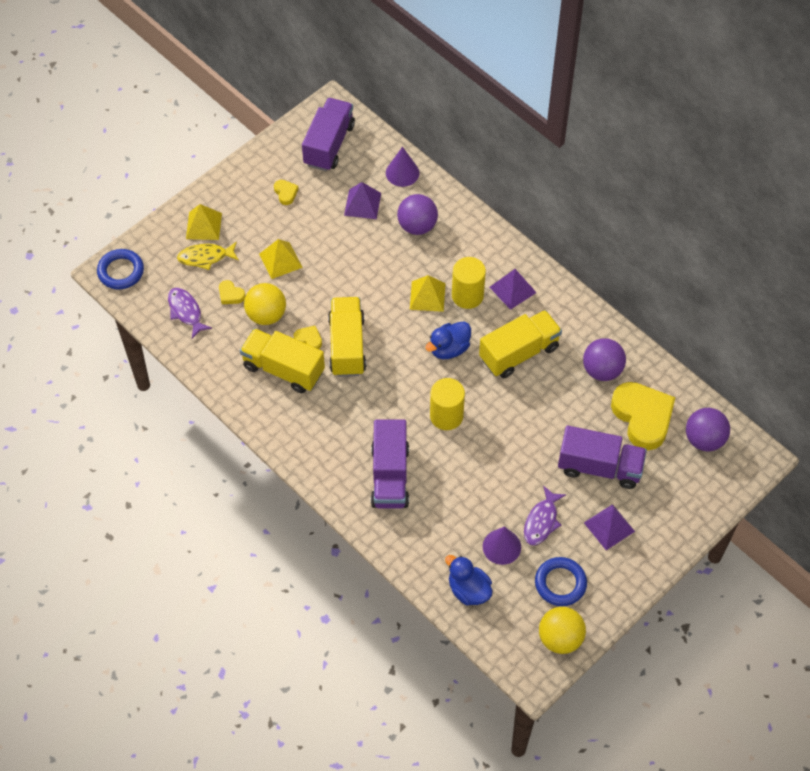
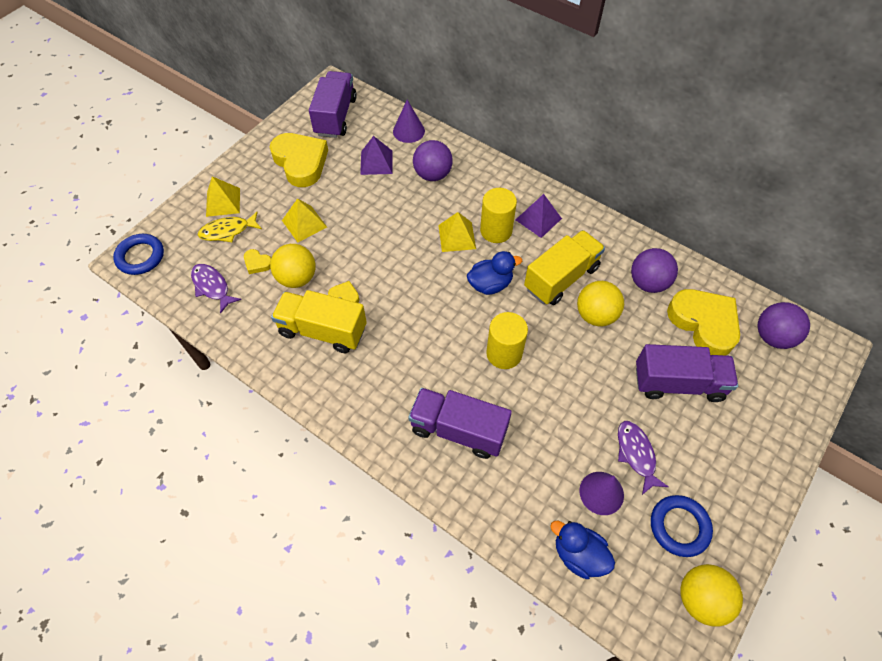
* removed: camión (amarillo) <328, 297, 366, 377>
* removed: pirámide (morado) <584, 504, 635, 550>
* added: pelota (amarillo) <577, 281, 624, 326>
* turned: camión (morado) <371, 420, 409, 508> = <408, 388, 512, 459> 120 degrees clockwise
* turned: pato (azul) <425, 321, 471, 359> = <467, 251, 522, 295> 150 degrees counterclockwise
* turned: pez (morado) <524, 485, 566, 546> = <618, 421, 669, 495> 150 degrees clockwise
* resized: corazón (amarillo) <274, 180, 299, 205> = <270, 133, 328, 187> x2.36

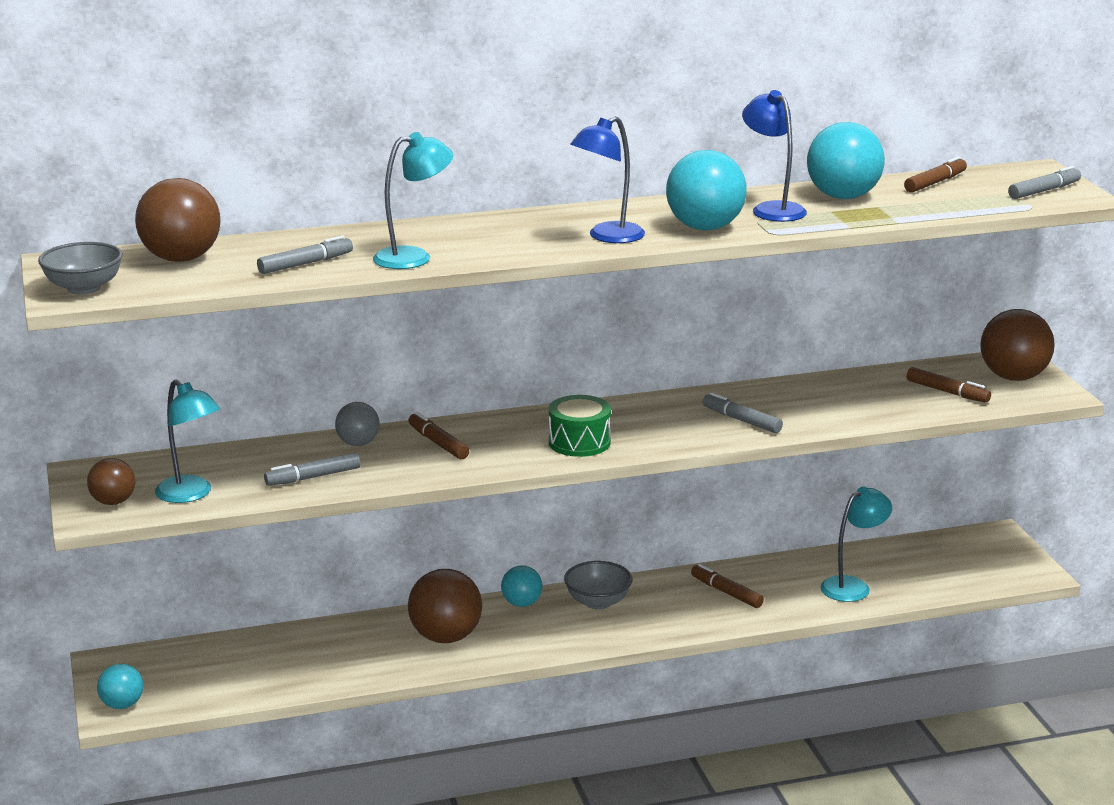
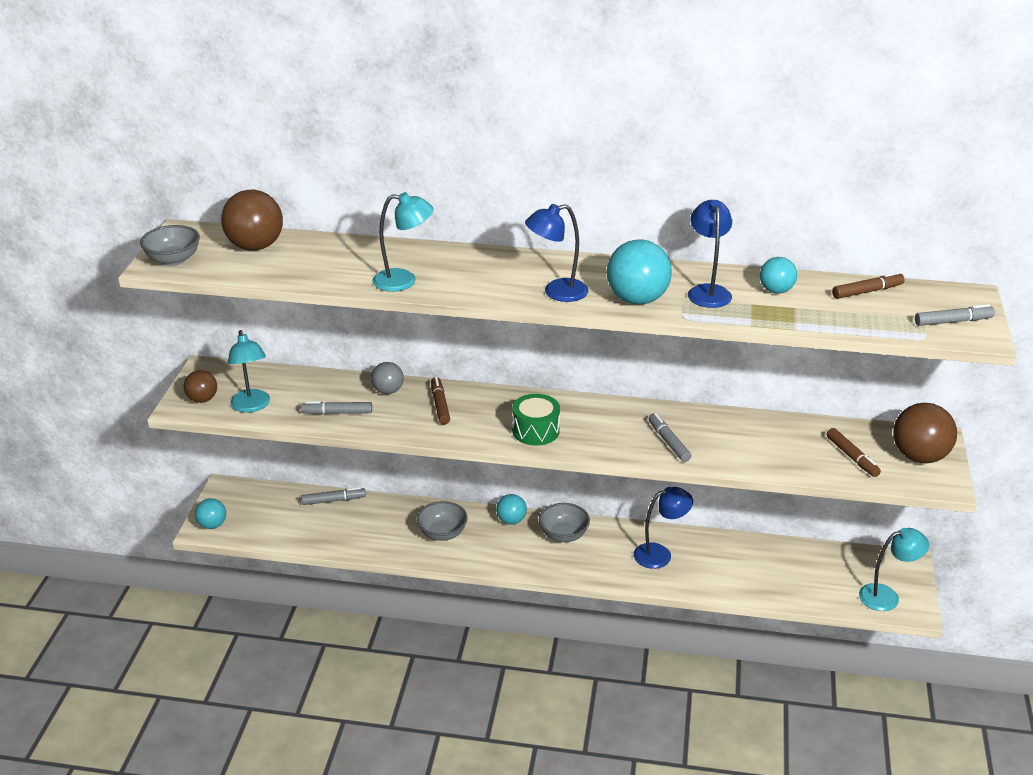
* moved: rotulador (gris) <257, 235, 353, 274> to <301, 487, 366, 505>
* moved: lámpara (turquesa) <820, 487, 892, 602> to <859, 528, 929, 611>
* replaced: pelota (marrón) <408, 569, 482, 643> to cuenco (gris) <416, 501, 468, 541>
* replaced: rotulador (marrón) <691, 564, 764, 608> to lámpara (azul) <634, 487, 693, 569>
* resized: pelota (turquesa) <807, 122, 885, 199> = <760, 257, 797, 294> x0.58

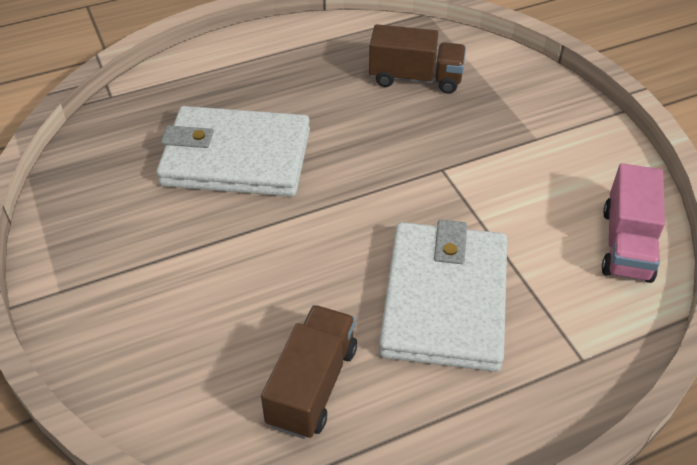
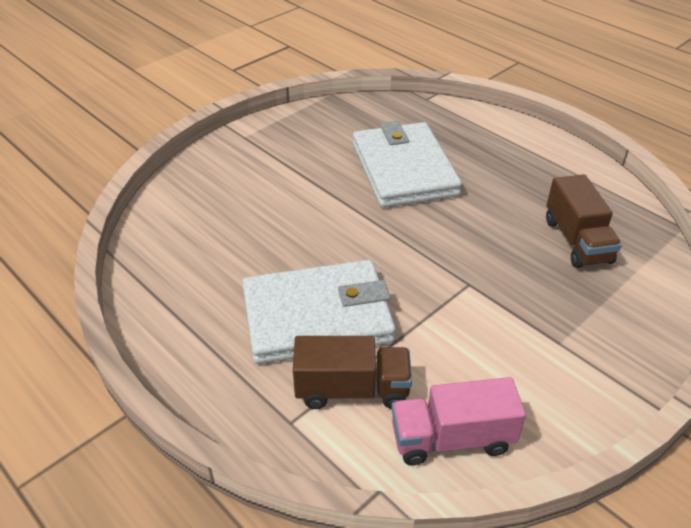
* moved: camión (marrón) <261, 305, 357, 439> to <293, 336, 412, 409>

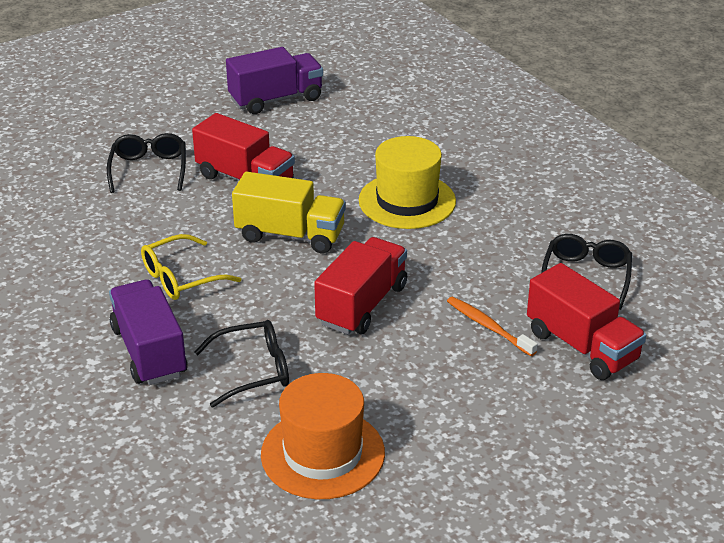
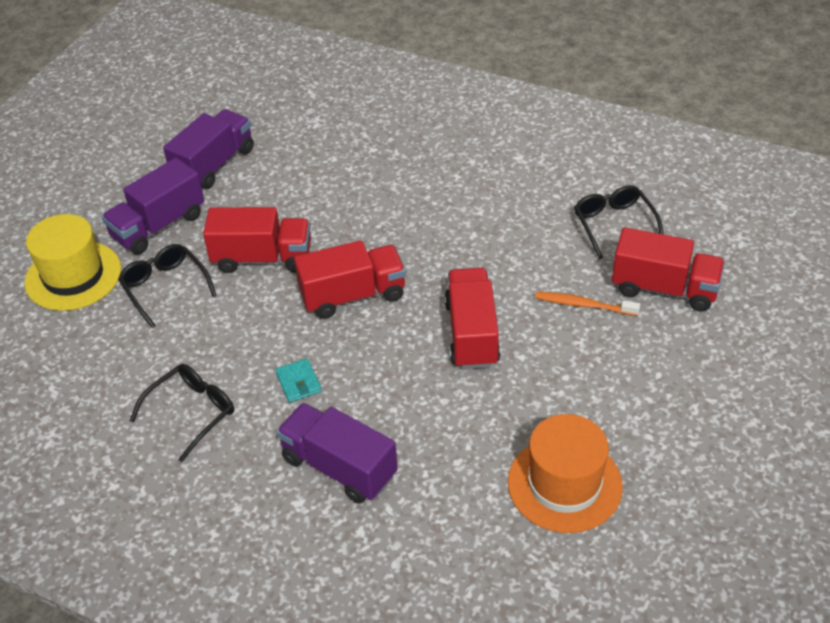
* added: camión (morado) <102, 158, 204, 254>
* moved: gafas (negro) <194, 320, 289, 408> to <130, 364, 234, 462>
* moved: sombrero (amarillo) <359, 136, 456, 229> to <25, 214, 121, 311>
* replaced: gafas (amarillo) <141, 234, 241, 300> to cartera (turquesa) <275, 358, 322, 402>
* recoloured: camión (amarillo) <232, 172, 346, 253> to camión (rojo) <294, 240, 406, 319>

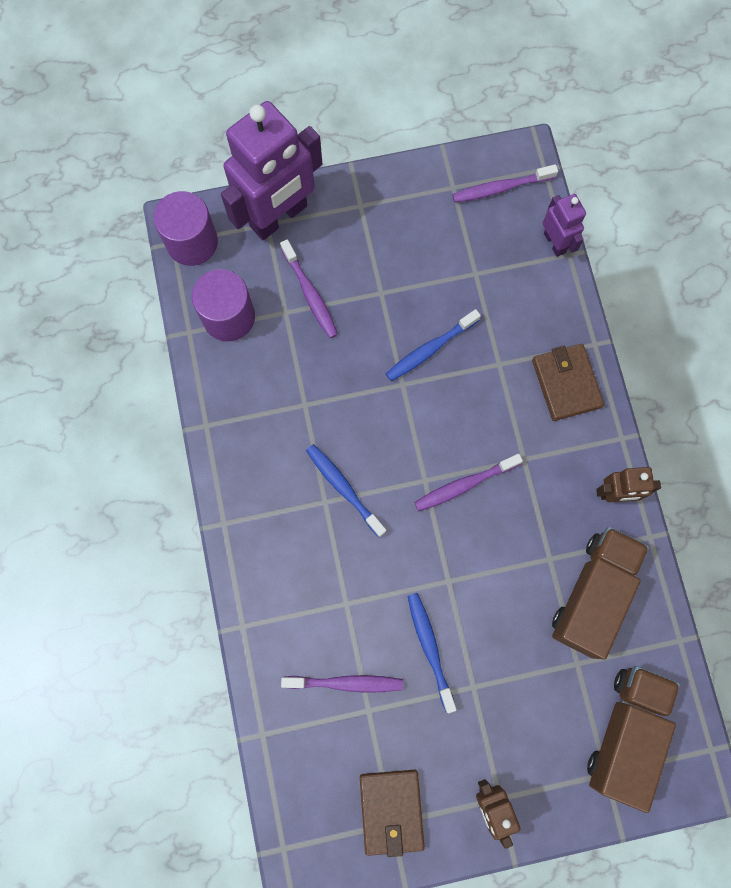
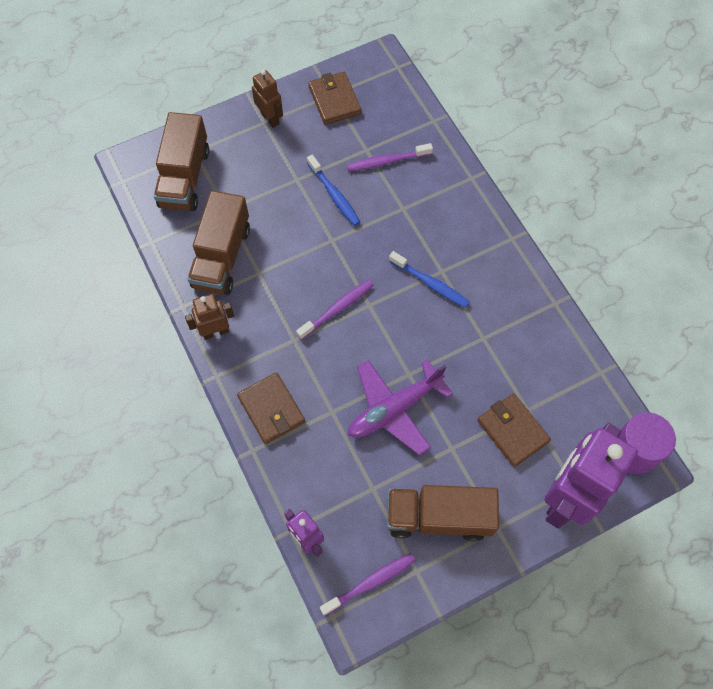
* removed: cilindro (morado) <192, 269, 255, 341>
* added: camión (marrón) <387, 485, 499, 541>
* replaced: cepillo de dientes (morado) <280, 239, 338, 338> to cartera (marrón) <477, 394, 551, 467>
* replaced: cepillo de dientes (azul) <386, 309, 481, 381> to avión (morado) <348, 359, 453, 456>

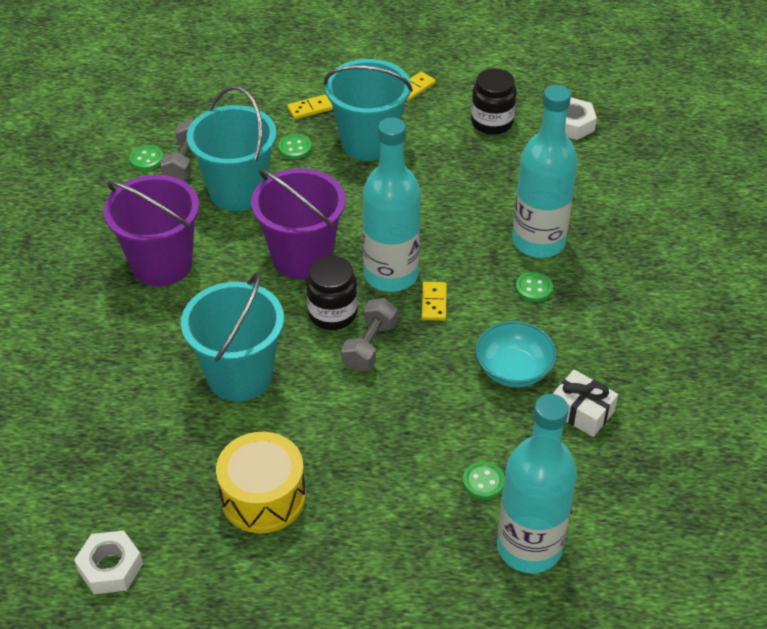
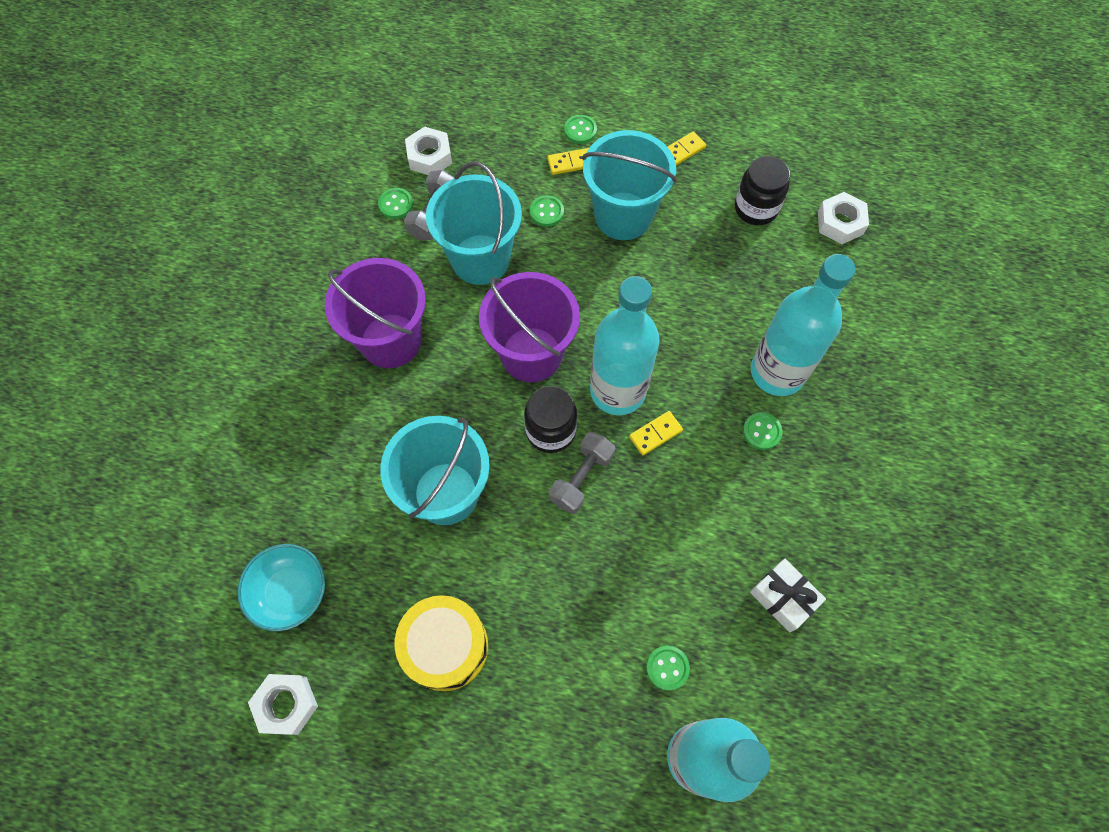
* added: tuerca (blanco) <405, 126, 452, 175>
* added: botón (verde) <564, 115, 597, 144>
* moved: cuenco (turquesa) <476, 321, 557, 387> to <237, 544, 325, 631>
* turned: ficha de dominó (amarillo) <422, 282, 447, 321> = <629, 411, 683, 455> 45 degrees clockwise

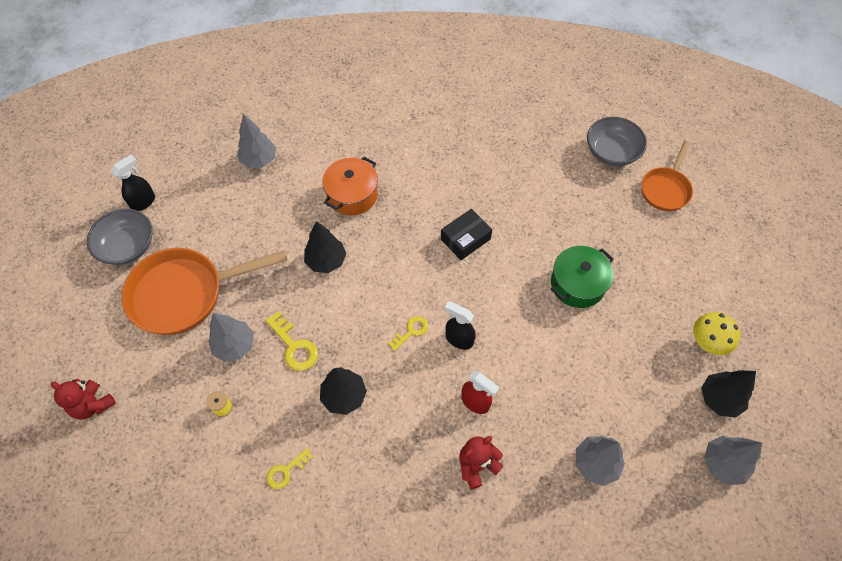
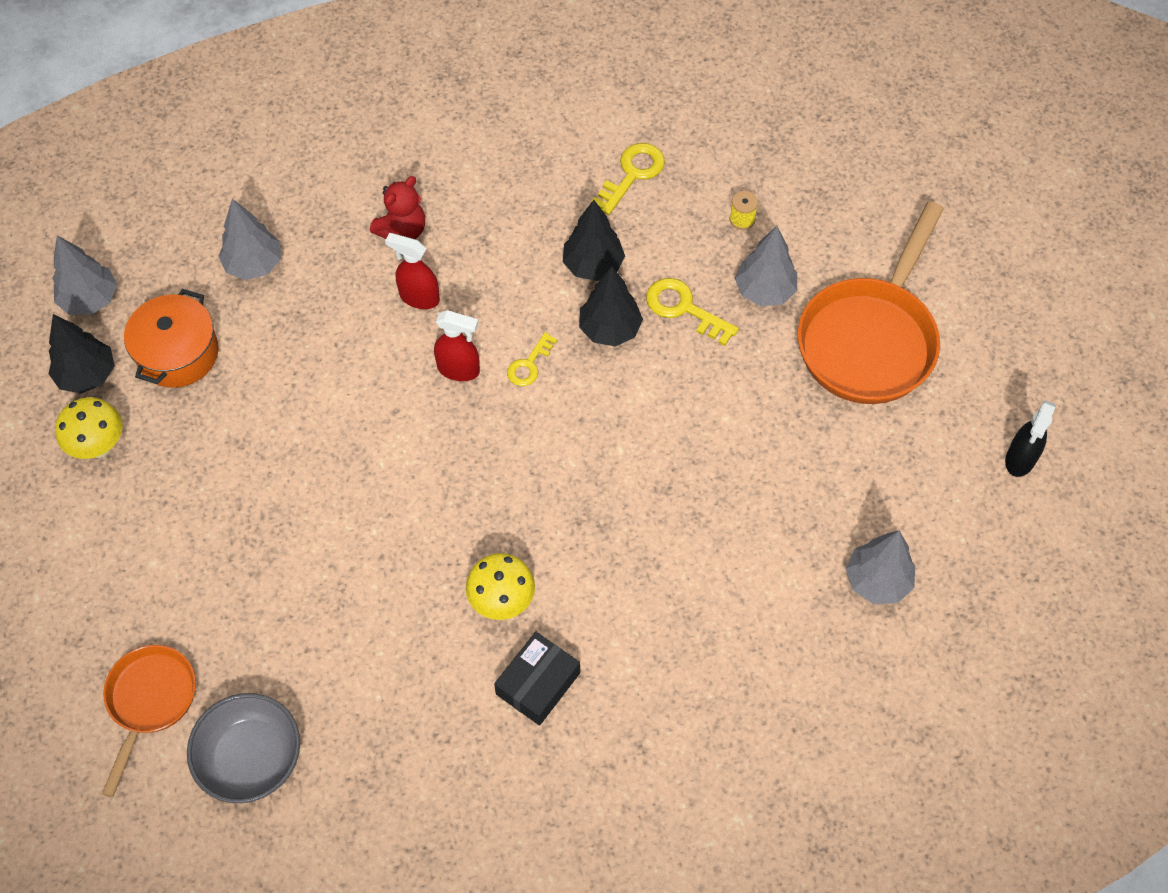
* removed: osito (rojo) <51, 379, 116, 420>
* removed: cuenco (gris) <87, 209, 153, 265>
* removed: olla (verde) <551, 246, 614, 308>
* added: seta (amarillo) <466, 553, 535, 620>
* moved: árbol (negro) <304, 221, 346, 273> to <579, 266, 643, 346>
* moved: olla (naranja) <322, 157, 378, 215> to <124, 289, 219, 388>
* moved: caja (negro) <441, 209, 492, 260> to <494, 632, 580, 726>
* recoloured: pulverizador (negro) <445, 301, 476, 350> to pulverizador (rojo) <434, 310, 480, 381>
* turned: sartén (naranja) <122, 248, 287, 335> = <798, 201, 944, 404> 150 degrees clockwise
* resized: llave (amarillo) <266, 448, 314, 489> = <591, 143, 665, 215> x1.53

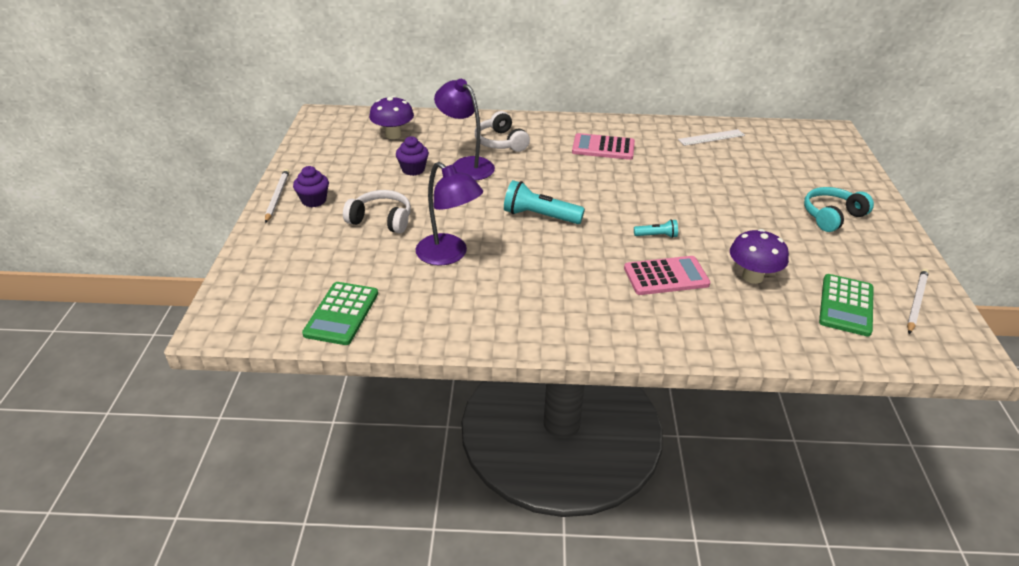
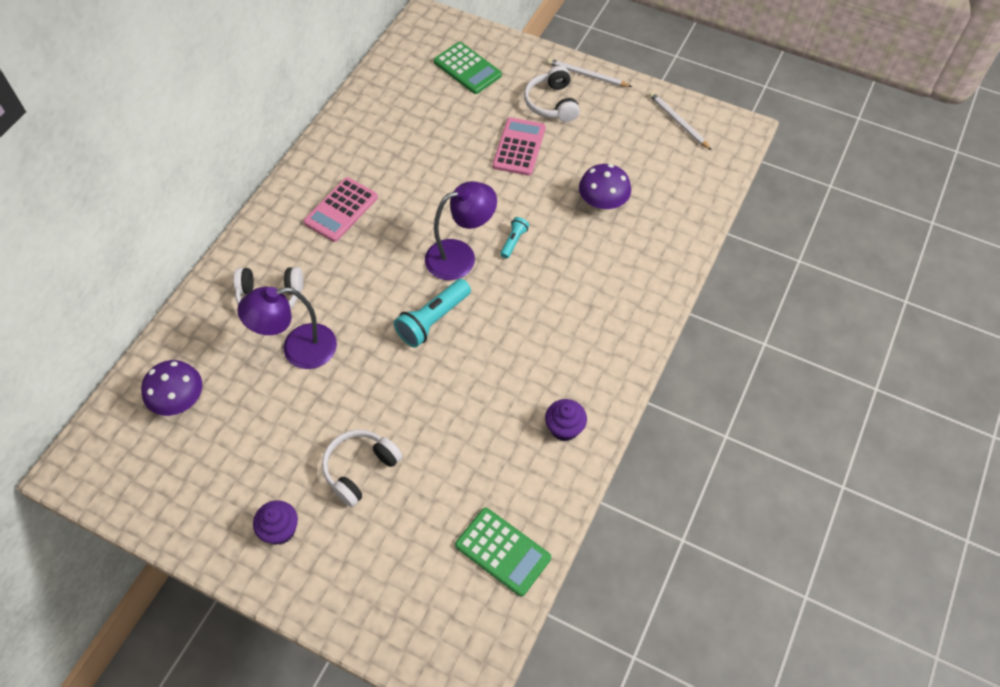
* removed: regla (blanco) <678, 129, 745, 146>
* moved: lápiz (blanco) <265, 169, 289, 223> to <547, 59, 632, 87>
* moved: magdalena (morado) <396, 136, 429, 176> to <545, 399, 587, 441>
* moved: lámpara (morado) <415, 162, 483, 266> to <425, 181, 497, 280>
* moved: calculadora (rosa) <624, 256, 710, 295> to <493, 118, 546, 176>
* moved: calculadora (verde) <819, 274, 874, 337> to <434, 42, 502, 94>
* recoloured: auriculares (turquesa) <804, 187, 874, 232> to auriculares (blanco) <524, 66, 580, 122>

